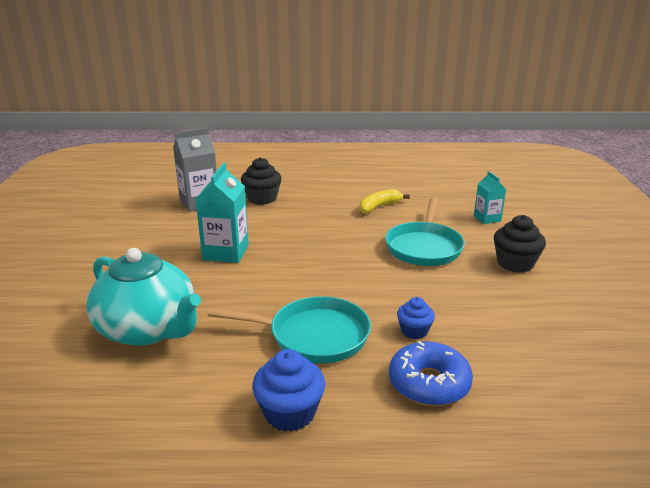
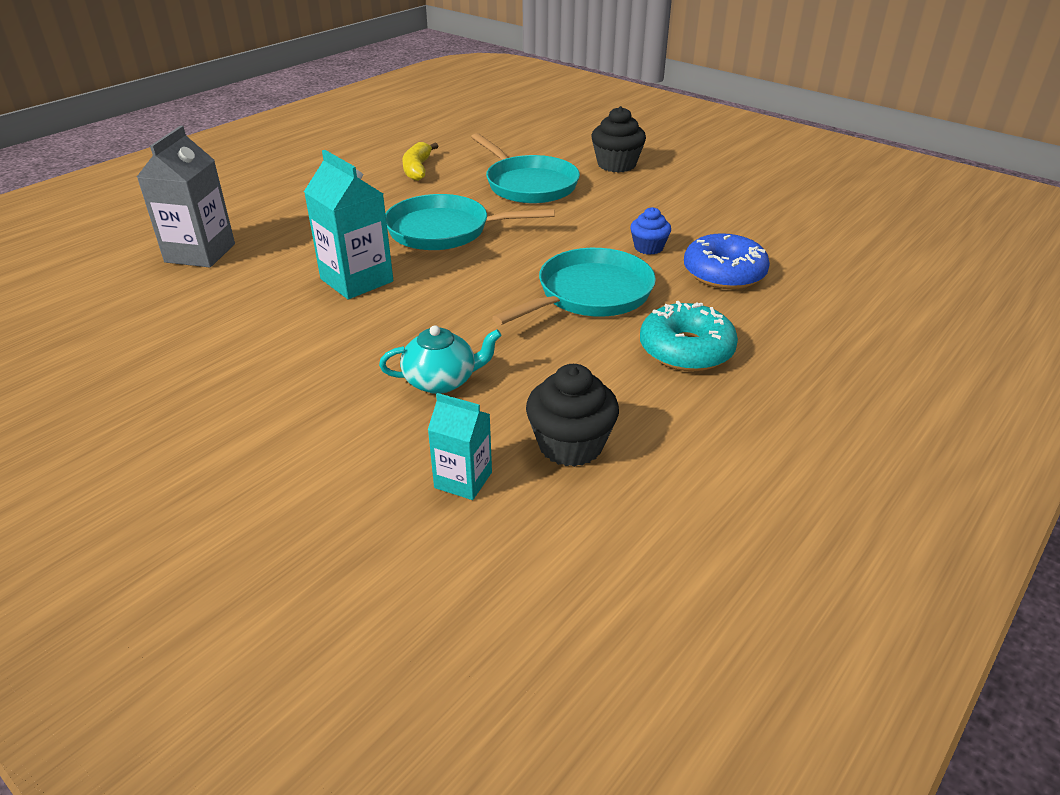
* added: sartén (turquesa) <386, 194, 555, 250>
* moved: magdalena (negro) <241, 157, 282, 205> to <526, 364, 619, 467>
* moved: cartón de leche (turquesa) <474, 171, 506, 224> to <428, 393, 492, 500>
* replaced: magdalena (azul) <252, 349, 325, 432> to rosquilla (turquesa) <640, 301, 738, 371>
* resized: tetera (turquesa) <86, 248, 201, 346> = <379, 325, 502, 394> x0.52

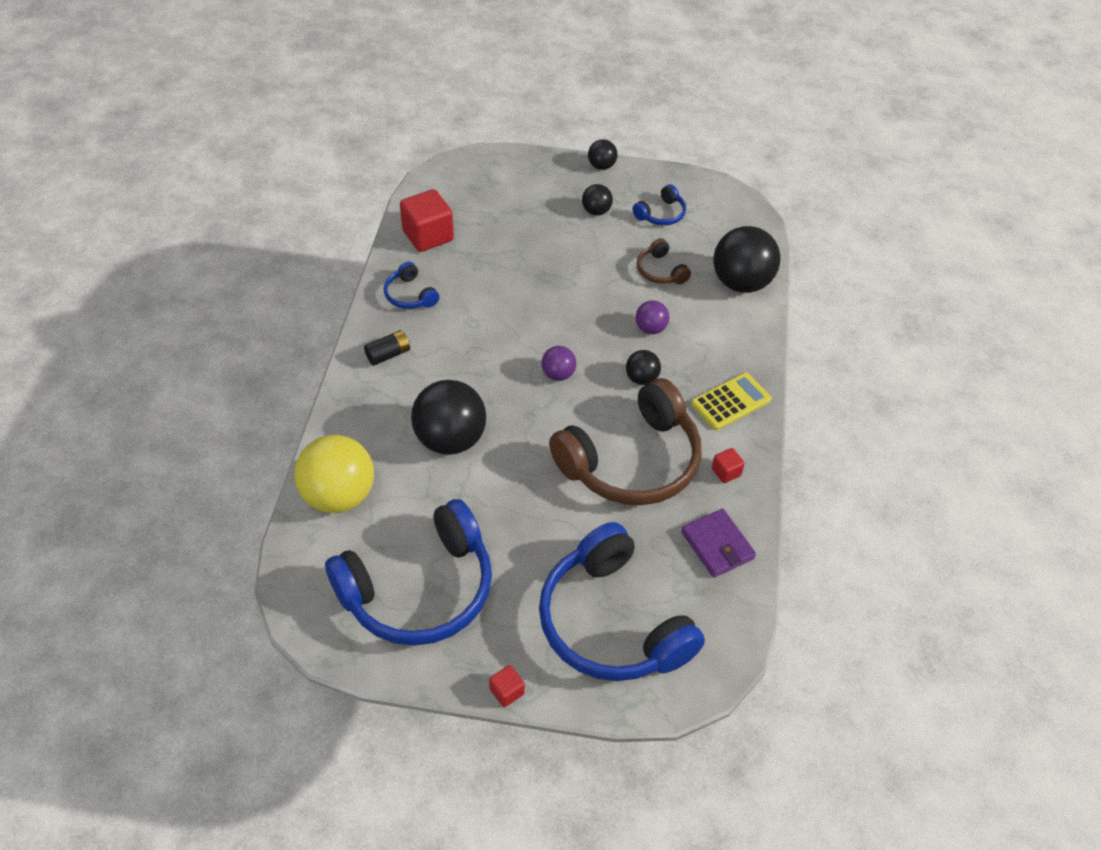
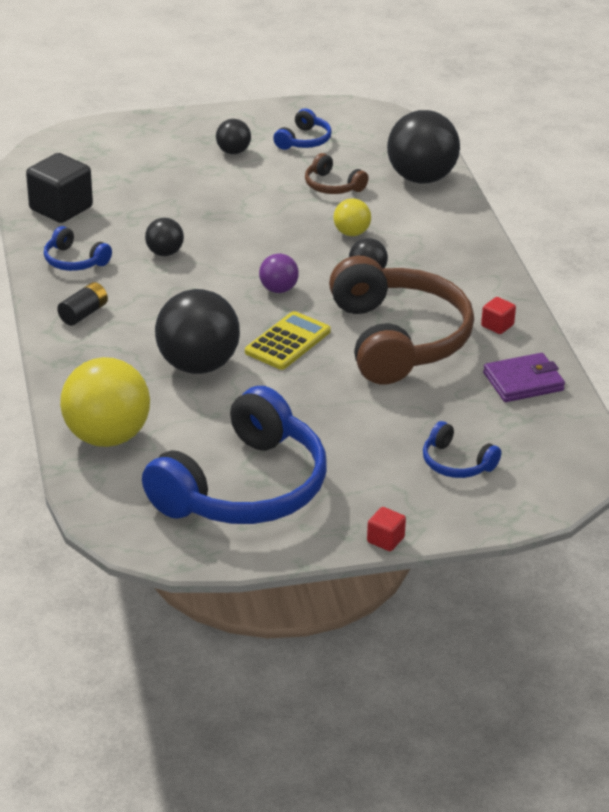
* moved: pelota (negro) <588, 139, 618, 170> to <145, 218, 184, 256>
* moved: calculadora (amarillo) <691, 372, 772, 430> to <245, 311, 330, 370>
* recoloured: cubo (rojo) <400, 189, 454, 252> to cubo (negro) <26, 153, 93, 223>
* recoloured: pelota (morado) <636, 300, 669, 334> to pelota (amarillo) <334, 198, 371, 236>
* turned: auriculares (marrón) <549, 378, 702, 505> = <329, 256, 474, 384> 45 degrees counterclockwise
* turned: cartera (morado) <681, 509, 756, 578> = <483, 353, 565, 402> 60 degrees counterclockwise
* resized: auriculares (azul) <539, 522, 705, 681> = <423, 421, 501, 478> x0.43

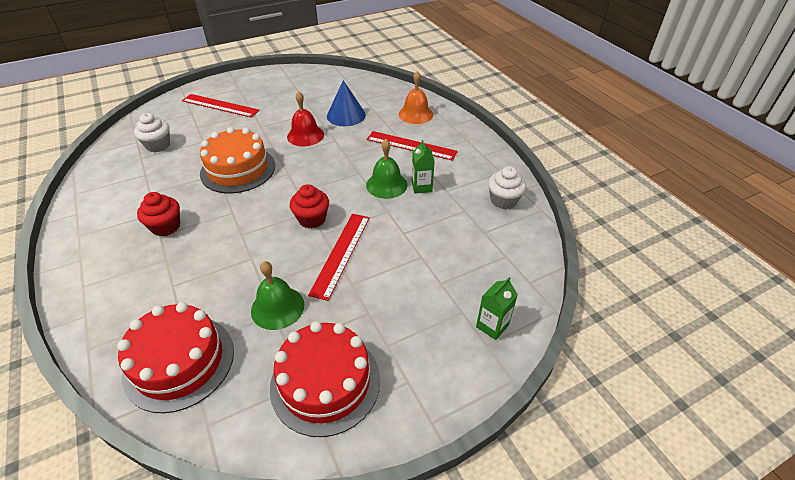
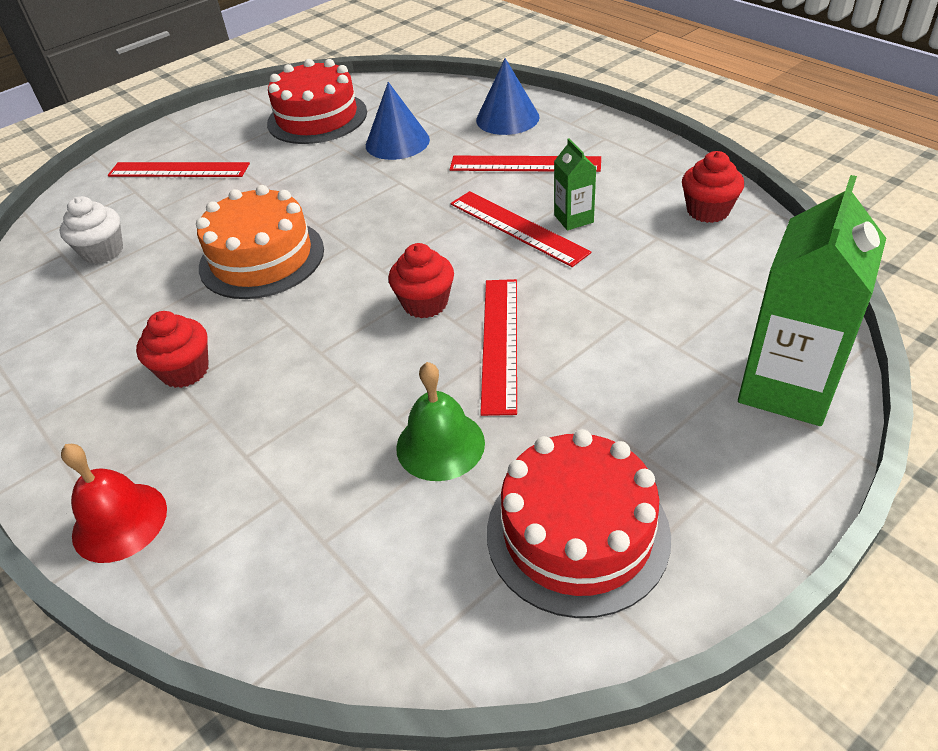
* moved: tarta (rojo) <117, 302, 234, 413> to <267, 59, 367, 144>
* moved: campana (rojo) <287, 91, 324, 146> to <61, 444, 167, 563>
* replaced: campana (verde) <366, 139, 407, 199> to regla (rojo) <450, 191, 591, 267>
* replaced: campana (naranja) <399, 71, 433, 124> to cono (azul) <476, 58, 540, 135>
* recoloured: magdalena (blanco) <488, 166, 526, 209> to magdalena (rojo) <682, 151, 744, 223>
* resized: cartón de leche (verde) <476, 277, 518, 340> = <738, 175, 886, 426> x2.09

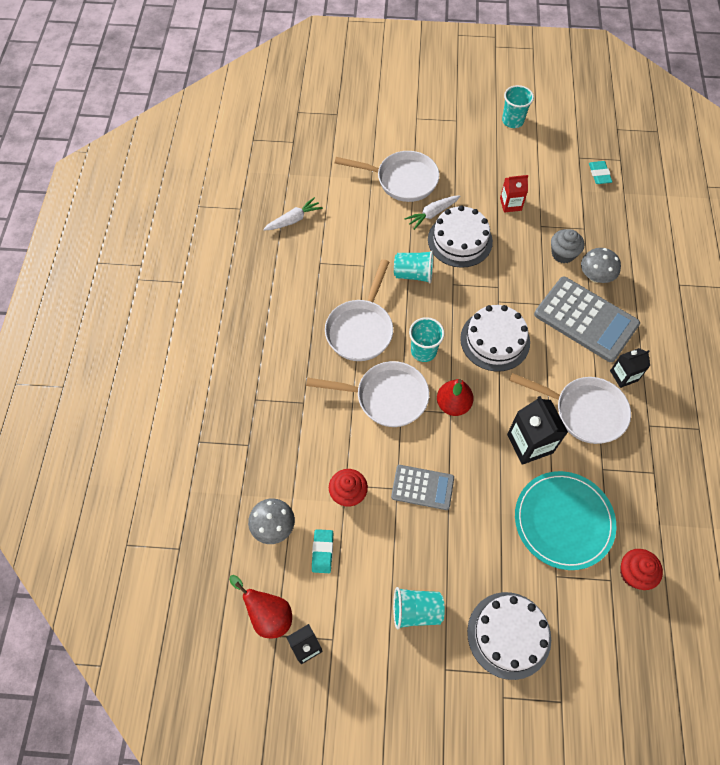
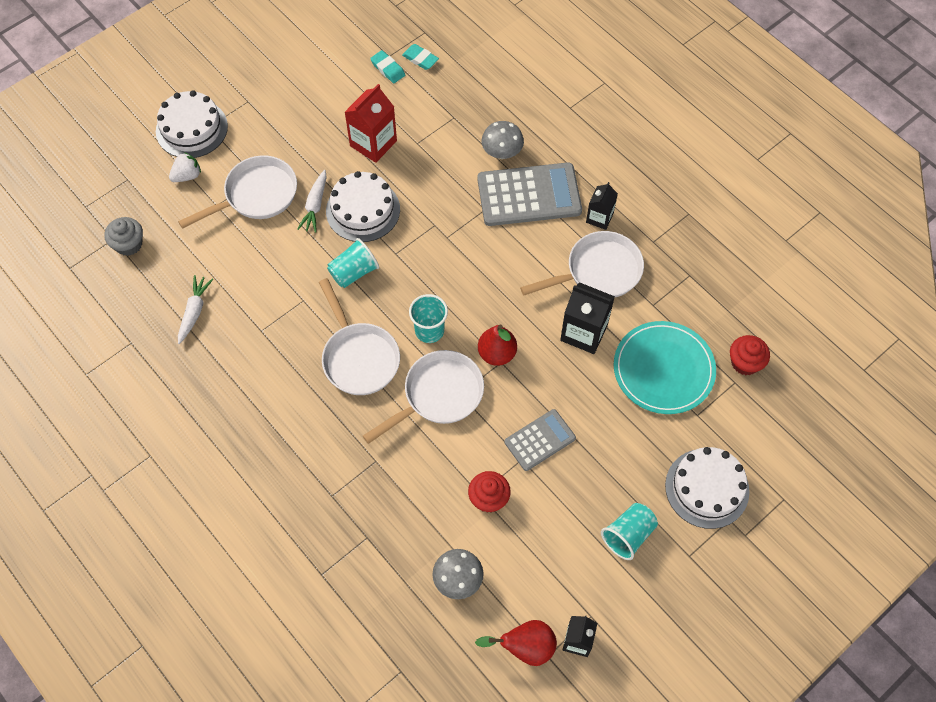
* removed: vaso (turquesa) <502, 85, 534, 128>
* added: fresa (blanco) <169, 152, 201, 182>
* moved: goma de borrar (turquesa) <312, 529, 333, 573> to <370, 50, 405, 83>
* moved: tarta (blanco) <460, 305, 530, 372> to <156, 90, 228, 158>
* moved: magdalena (gris) <551, 229, 584, 263> to <104, 217, 143, 256>
* resized: cartón de leche (rojo) <500, 175, 528, 213> = <345, 84, 397, 163> x1.61

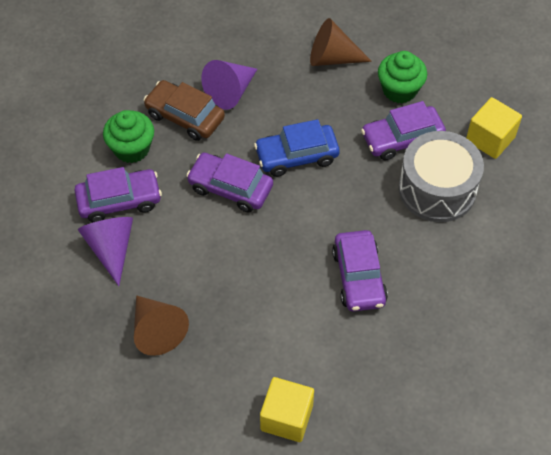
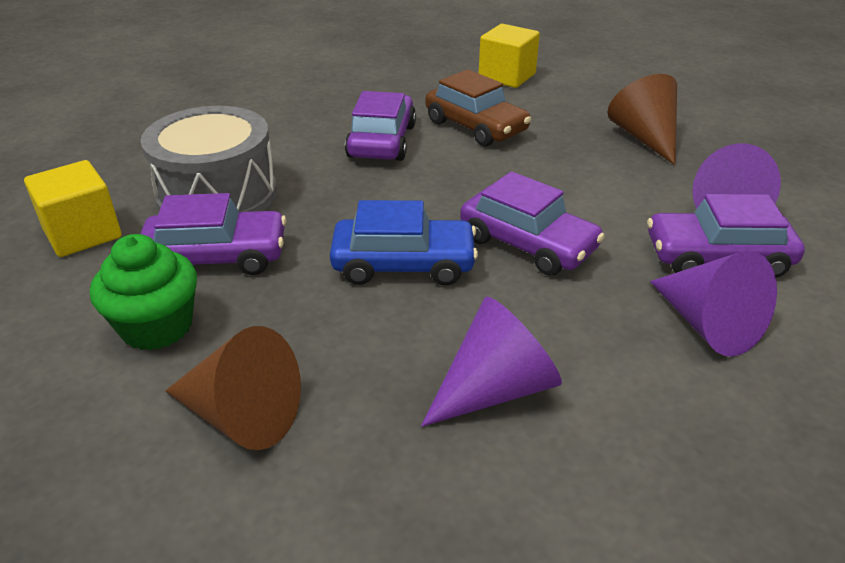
* moved: coche (marrón) <143, 80, 225, 141> to <425, 69, 531, 147>
* replaced: magdalena (verde) <103, 110, 154, 163> to cono (morado) <650, 251, 777, 357>

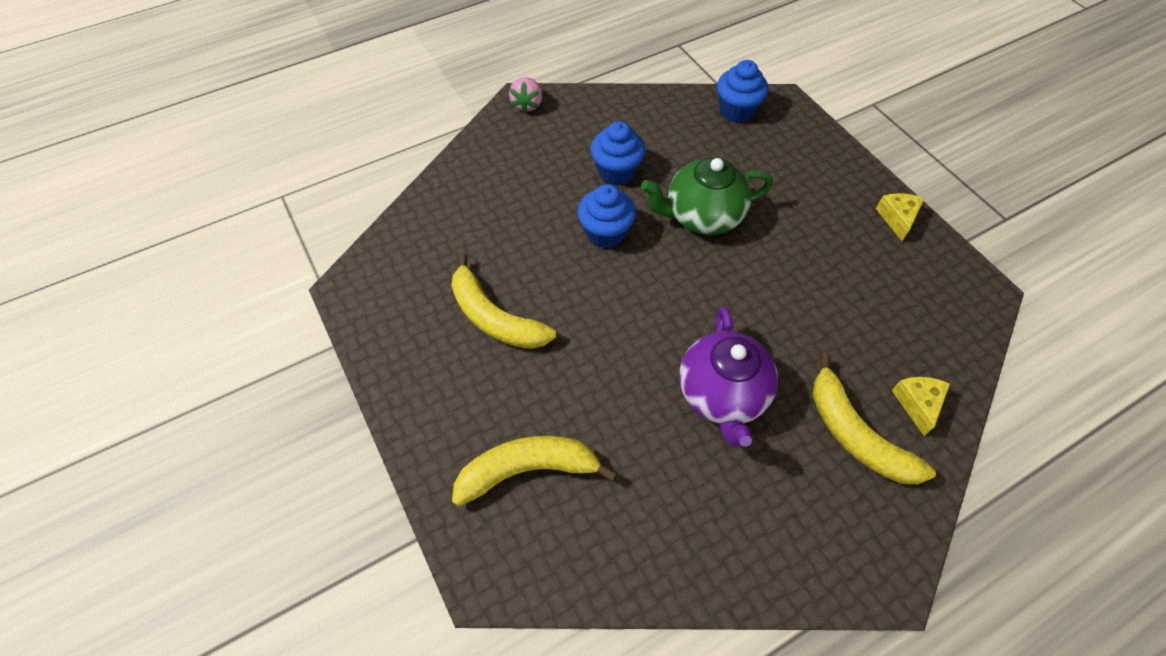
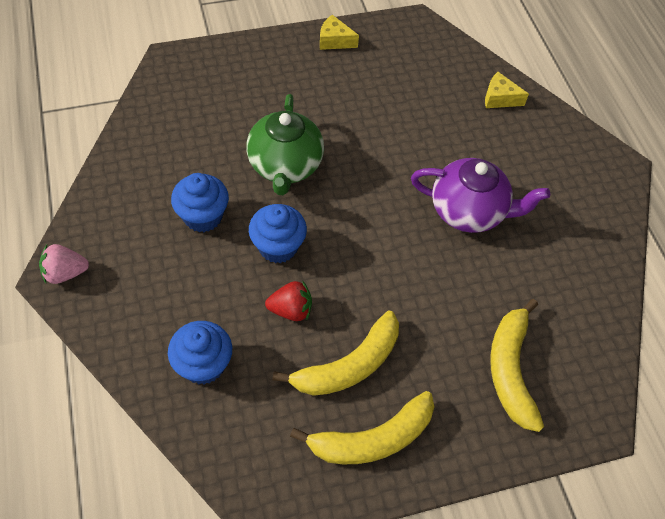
* added: fresa (rojo) <265, 280, 312, 321>
* moved: magdalena (azul) <717, 60, 768, 123> to <168, 321, 232, 384>
* moved: plátano (amarillo) <813, 353, 936, 484> to <290, 391, 434, 464>
* turned: fresa (rosa) <509, 77, 542, 114> = <39, 244, 89, 284> 150 degrees clockwise

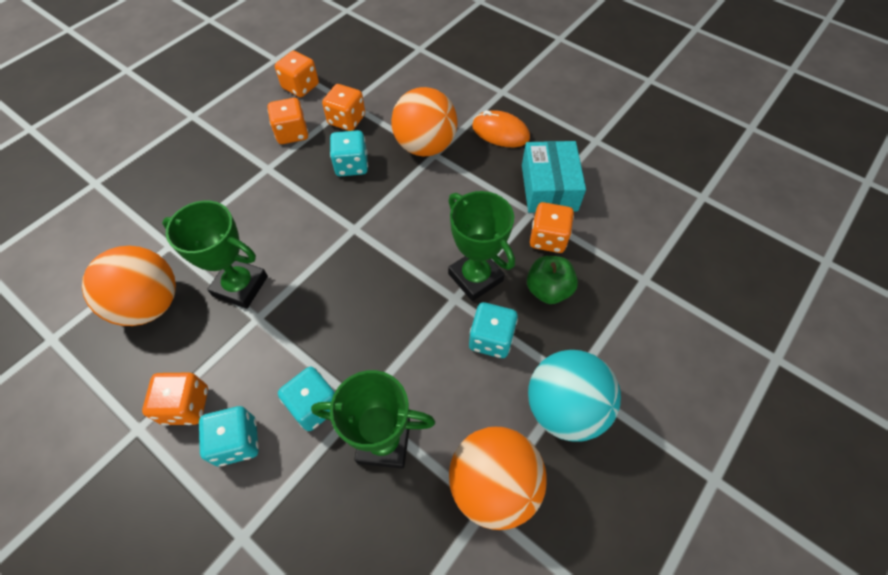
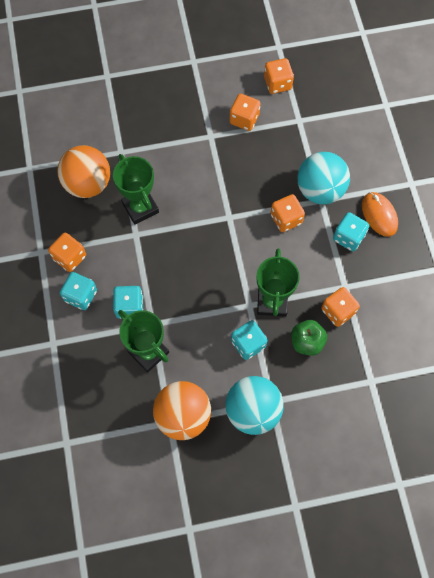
* removed: caja (turquesa) <522, 141, 586, 213>
* moved: dado (naranja) <322, 84, 365, 131> to <271, 194, 305, 232>
* moved: dado (turquesa) <330, 130, 368, 176> to <333, 212, 369, 251>
* recoloured: pelota (naranja) <391, 87, 457, 156> to pelota (turquesa) <298, 152, 350, 204>

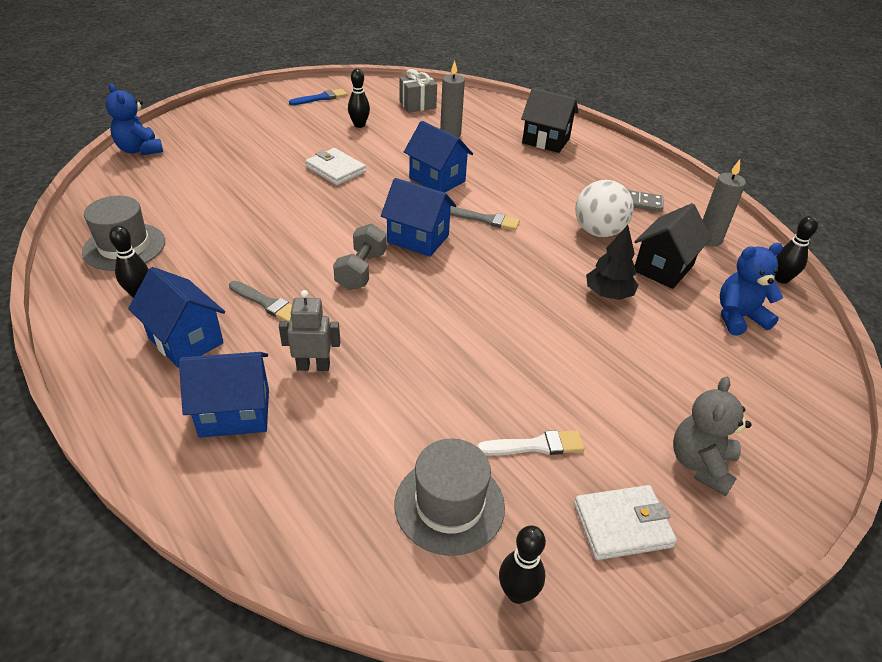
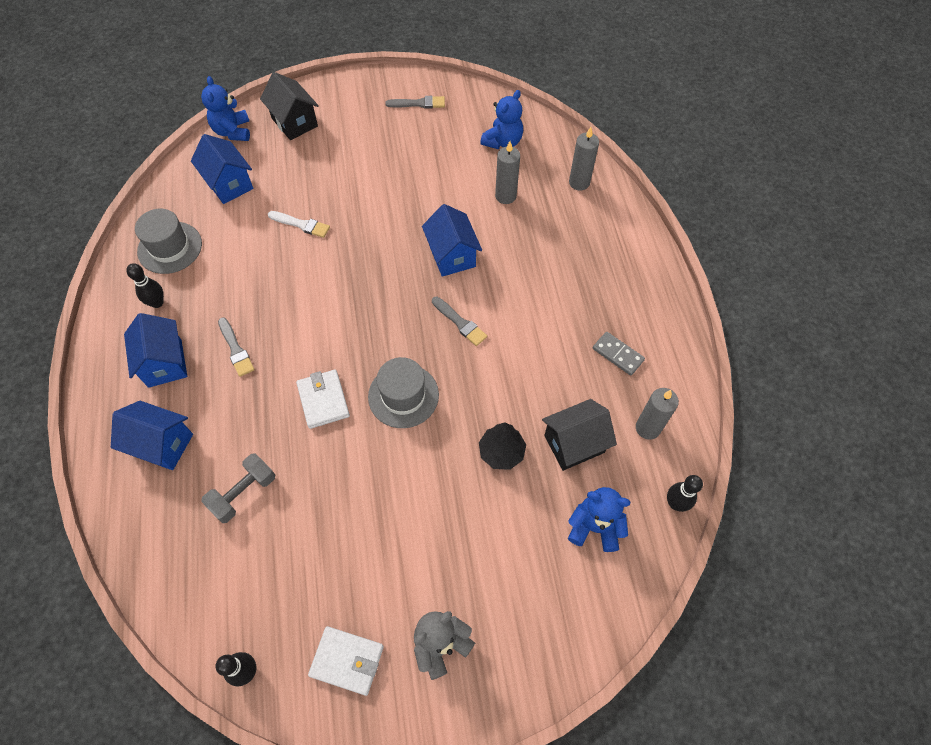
* removed: robot (gris) <279, 290, 340, 371>
* removed: bolo (negro) <348, 69, 370, 128>
* removed: pelota (blanco) <575, 180, 634, 237>
* added: vela (gris) <569, 127, 599, 191>
* moved: cartera (blanco) <305, 148, 366, 185> to <296, 370, 350, 429>
* moved: mancuerna (gris) <333, 224, 387, 290> to <201, 454, 275, 523>
* moved: casa (azul) <381, 178, 456, 257> to <191, 134, 253, 204>
* moved: sombrero (gris) <395, 439, 505, 556> to <368, 357, 439, 428>
* moved: pincel (blanco) <477, 430, 585, 456> to <268, 211, 330, 238>
* moved: casa (negro) <521, 88, 579, 153> to <260, 72, 319, 140>
* replaced: regalo (gris) <399, 69, 437, 112> to osito (azul) <480, 90, 523, 149>
* recoloured: pincel (azul) <289, 89, 347, 105> to pincel (gris) <385, 96, 445, 109>

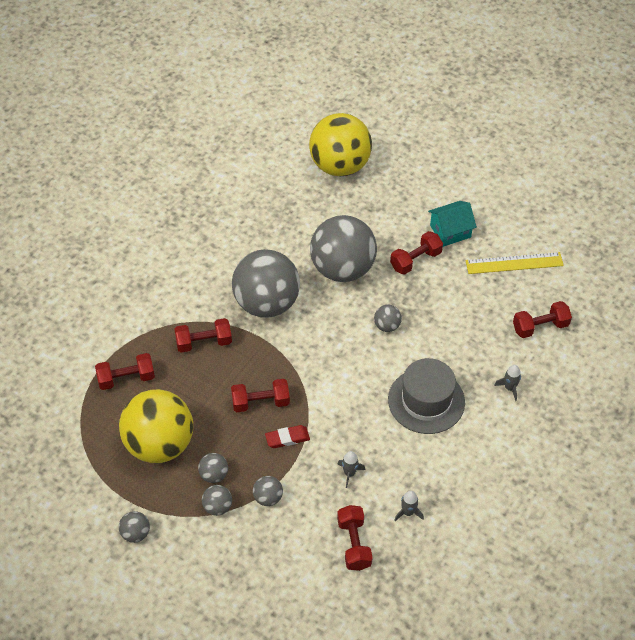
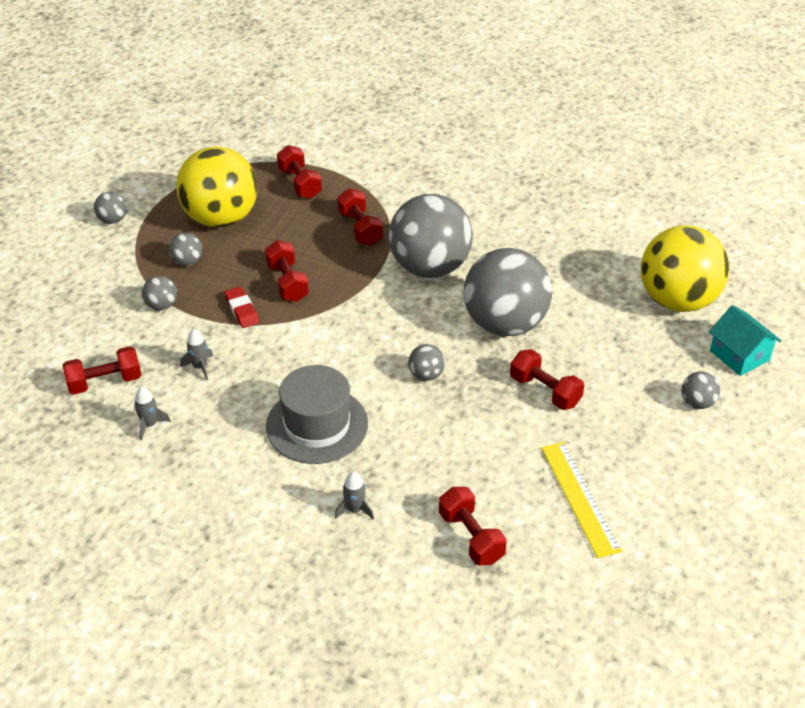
* moved: pelota (gris) <202, 485, 232, 516> to <681, 371, 720, 409>
* moved: casa (turquesa) <428, 201, 477, 247> to <709, 305, 781, 376>

